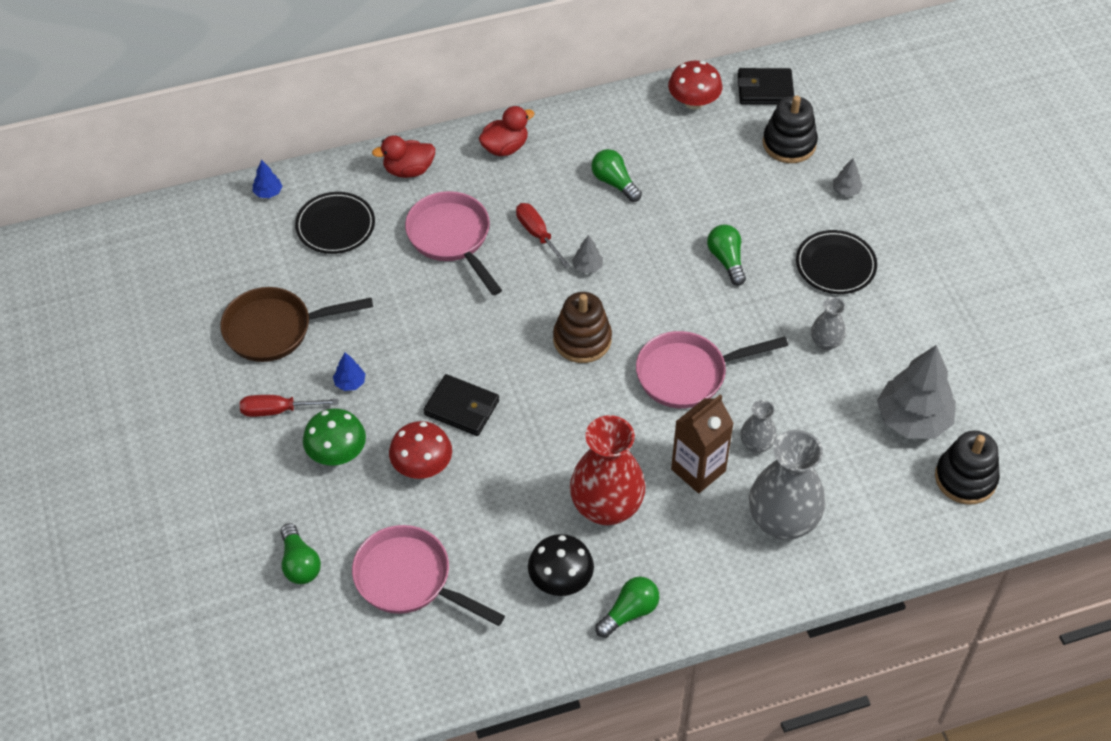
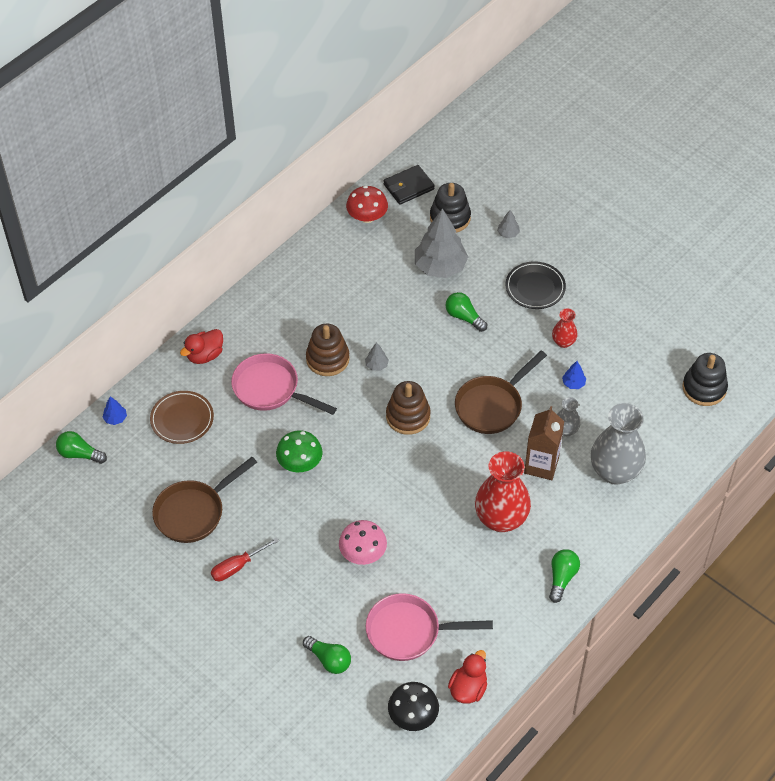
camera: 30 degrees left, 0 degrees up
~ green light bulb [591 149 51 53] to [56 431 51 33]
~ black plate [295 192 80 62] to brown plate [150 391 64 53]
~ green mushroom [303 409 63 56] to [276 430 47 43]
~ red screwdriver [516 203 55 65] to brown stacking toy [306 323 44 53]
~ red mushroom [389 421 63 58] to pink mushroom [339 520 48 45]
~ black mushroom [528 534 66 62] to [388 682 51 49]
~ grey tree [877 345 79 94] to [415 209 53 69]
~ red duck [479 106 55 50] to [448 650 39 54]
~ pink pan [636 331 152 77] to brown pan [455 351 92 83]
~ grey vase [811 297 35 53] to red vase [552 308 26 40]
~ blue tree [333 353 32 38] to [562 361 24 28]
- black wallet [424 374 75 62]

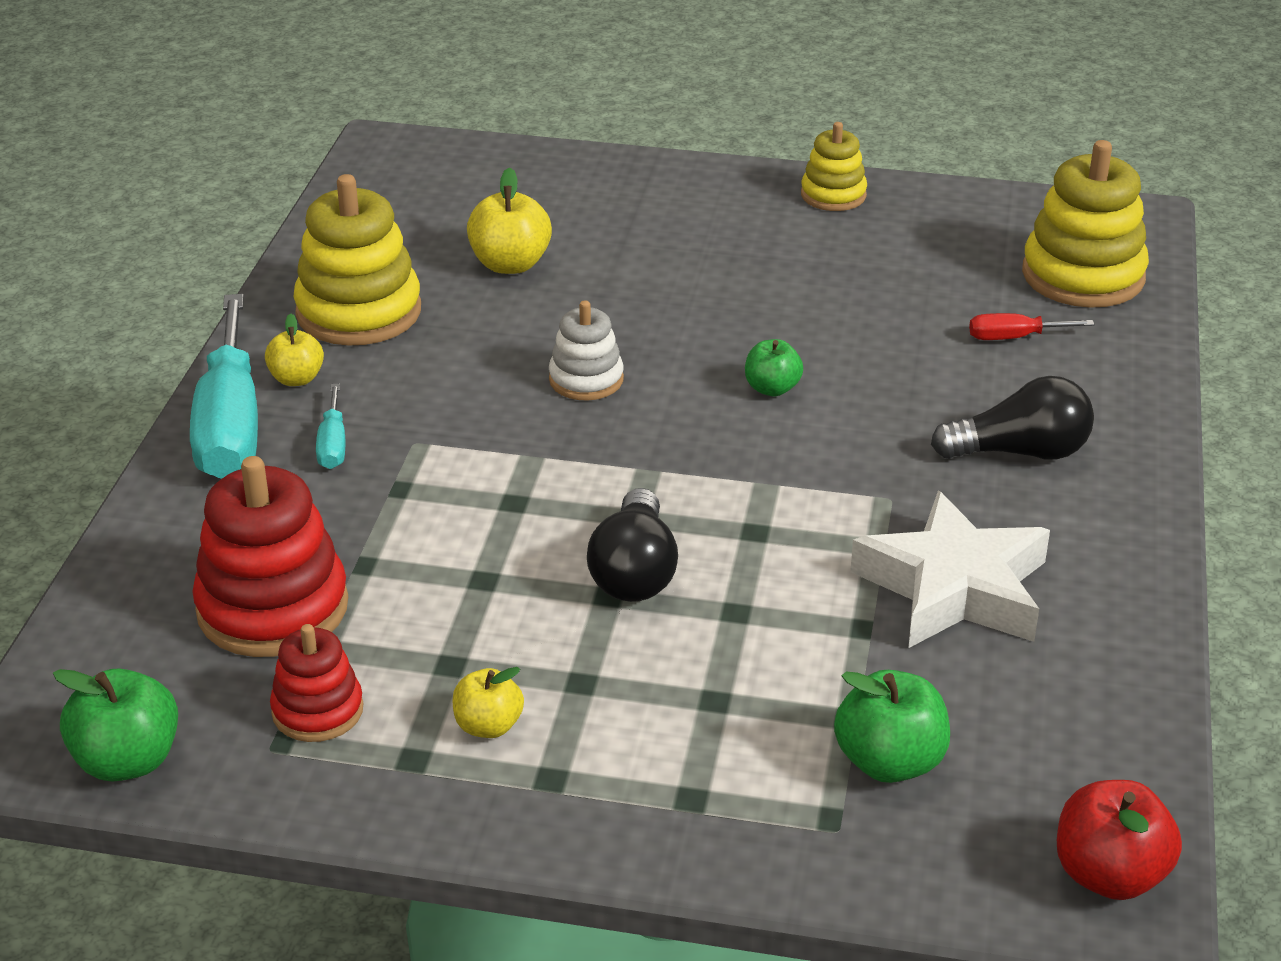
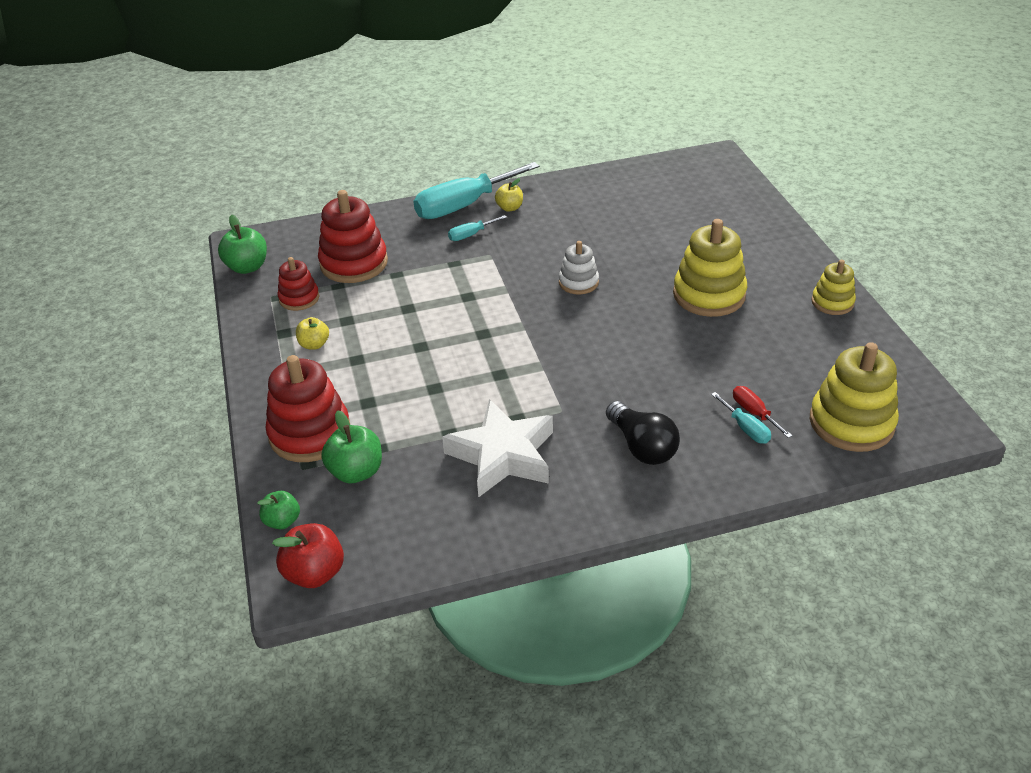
camera: 65 degrees right, 5 degrees up
~ green apple [745 339 58 57] to [257 491 43 38]
+ red stacking toy [265 355 85 107]
~ yellow stacking toy [294 174 127 172] to [673 219 74 98]
+ turquoise screwdriver [711 392 60 52]
- yellow apple [467 167 85 107]
- black light bulb [587 488 91 114]

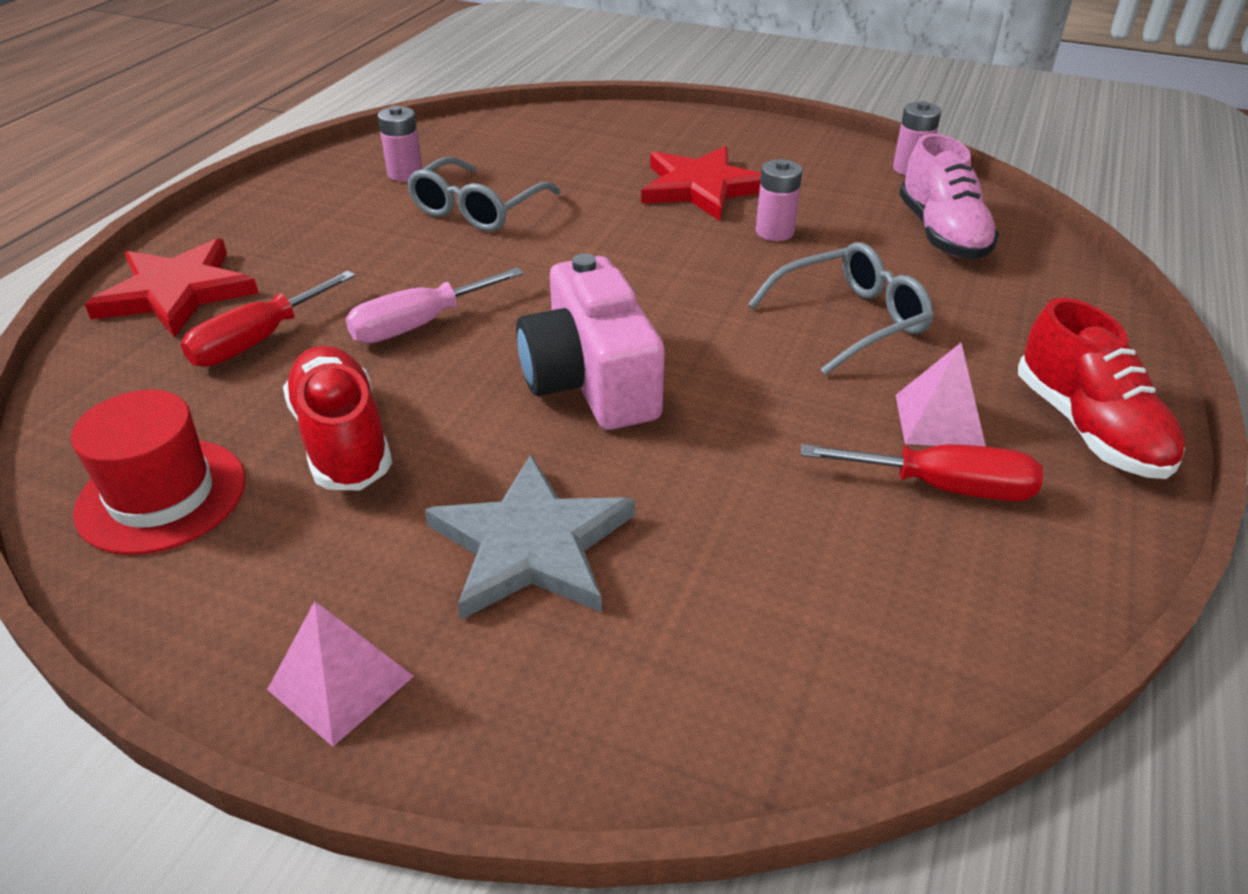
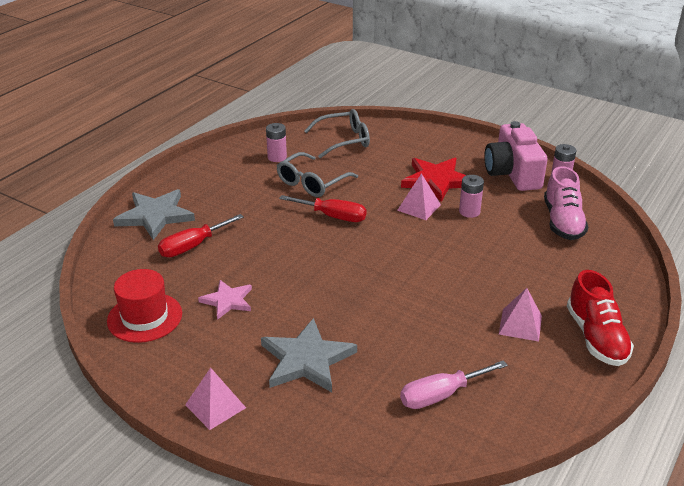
camera: 10 degrees right, 5 degrees down
~ red star [84 238 175 100] to grey star [113 189 82 51]
~ red shoe [283 346 109 144] to pink star [198 280 54 40]
~ red screwdriver [800 444 243 57] to [279 195 87 27]
~ grey glasses [748 242 186 133] to [304 109 66 49]
+ pink pyramid [397 173 44 47]
~ pink screwdriver [345 267 179 76] to [400 360 108 49]
~ pink camera [516 253 149 177] to [484 121 64 70]

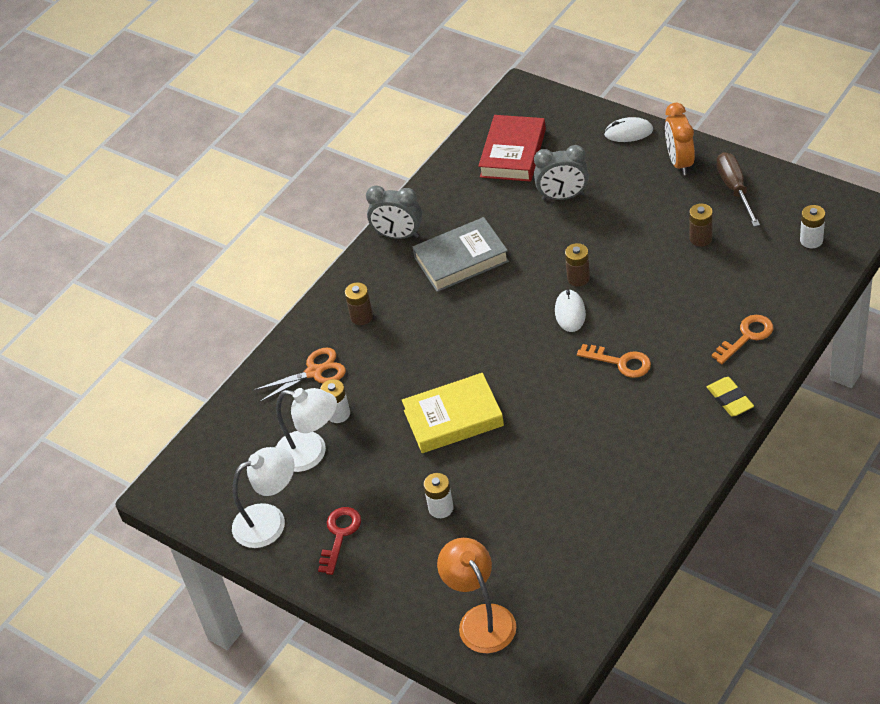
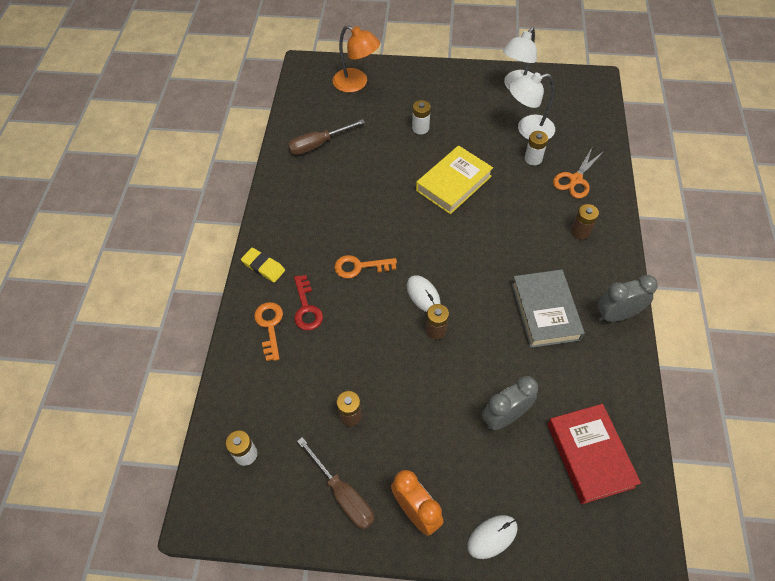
camera: 145 degrees right, 10 degrees up
~ orange key [712 315 61 49] = [254 302 29 59] 150 degrees clockwise
+ brown screwdriver [288 119 77 36]
~ red key [318 507 43 68] to [294 275 29 56]
~ grey book [413 217 96 75] = [512 270 73 78] 45 degrees counterclockwise

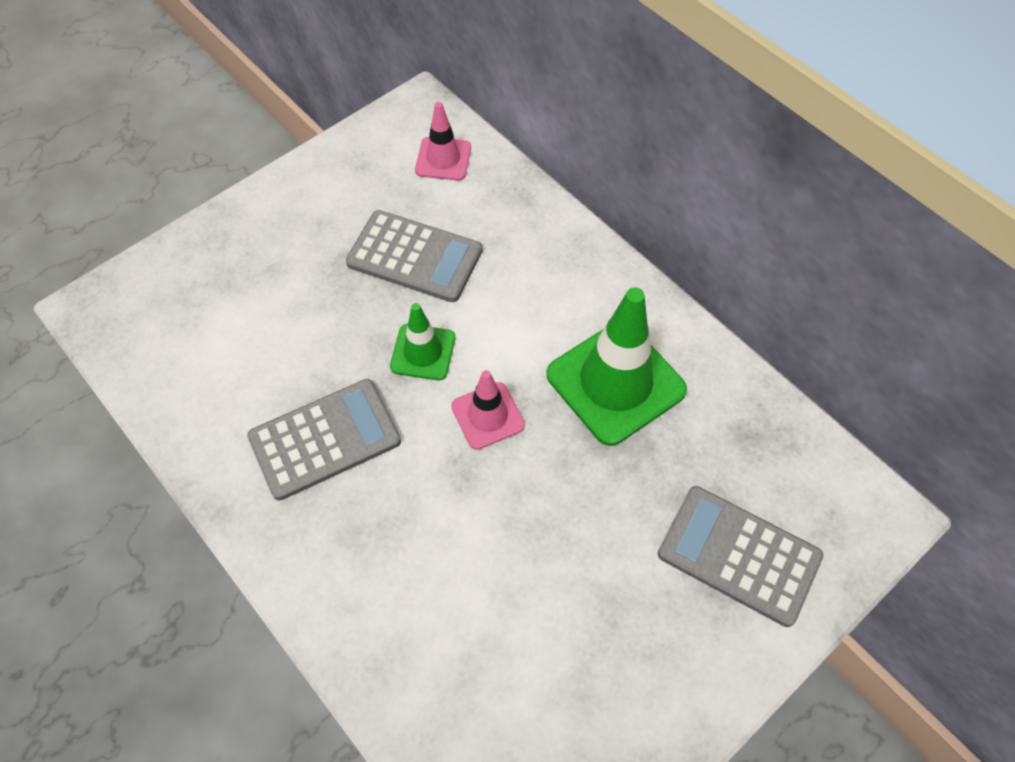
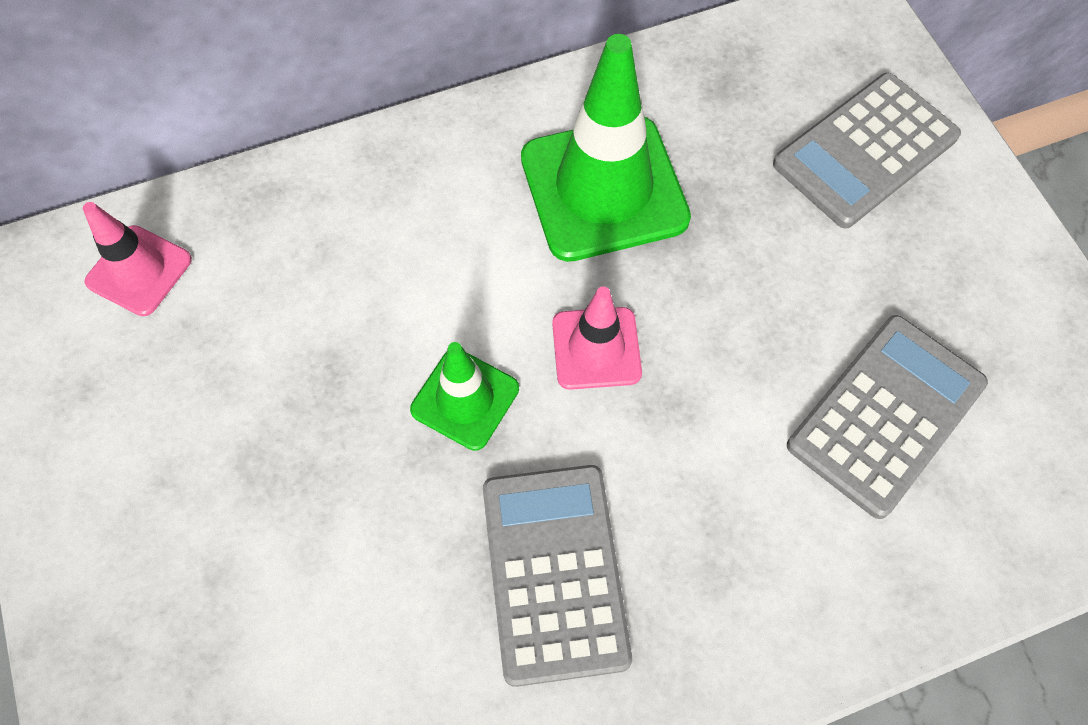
camera: 70 degrees left, 5 degrees up
~ grey calculator [346 210 137 92] to [787 315 201 204]

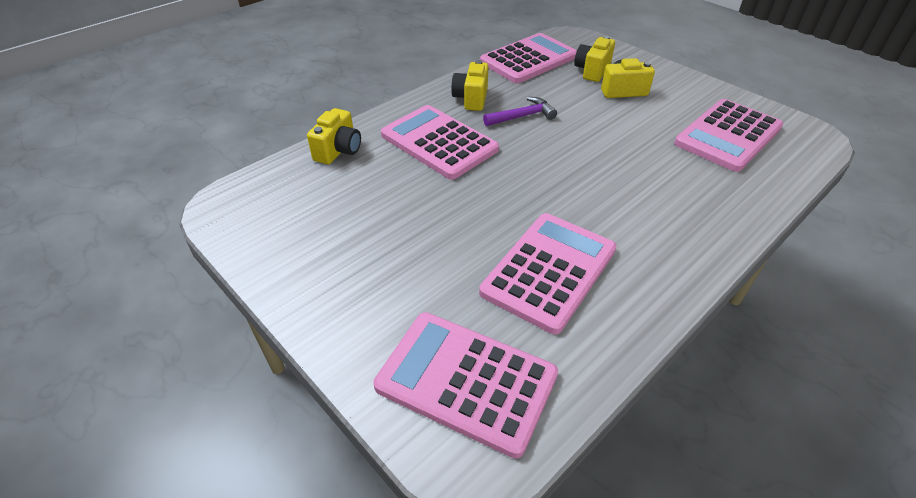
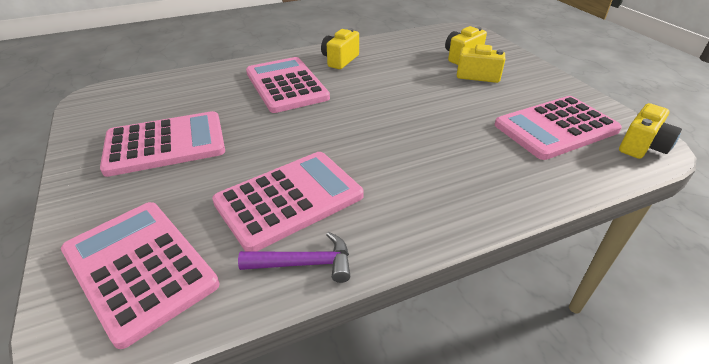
camera: 20 degrees right, 5 degrees down
~ pink calculator [480 33 97 50] to [100 111 125 66]
~ purple hammer [483 97 74 29] to [238 232 112 51]
~ yellow camera [307 108 54 56] to [619 103 63 56]

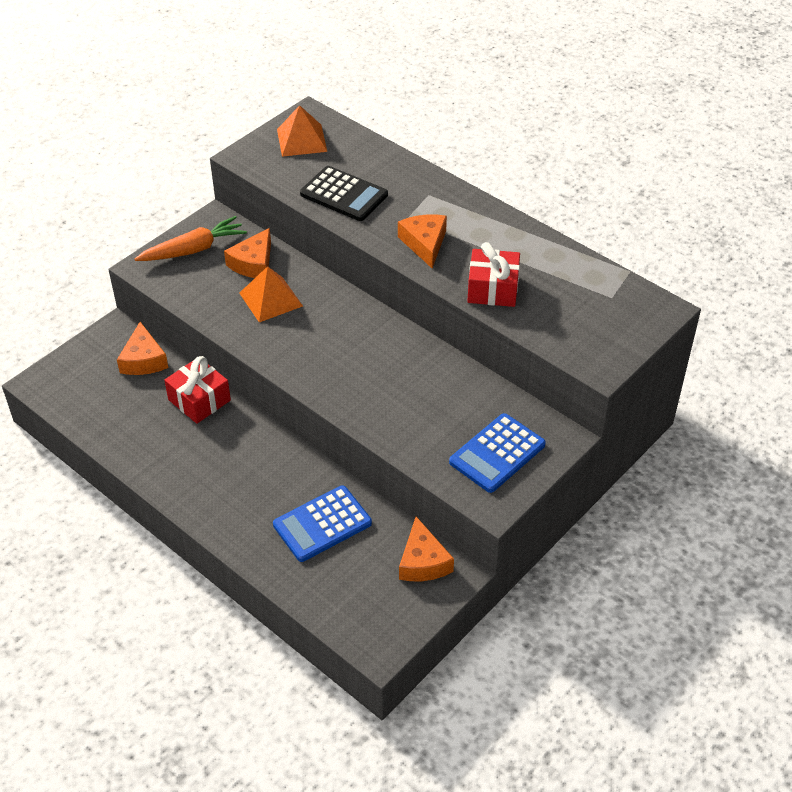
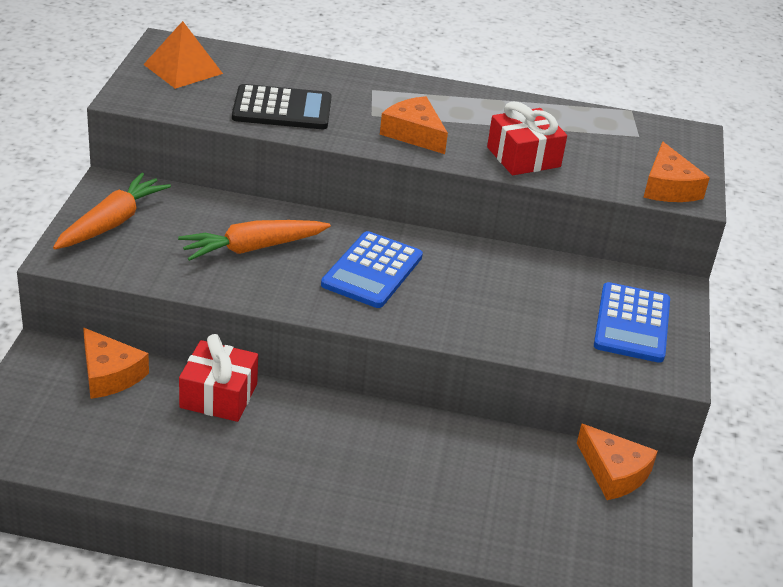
camera: 35 degrees left, 10 degrees down
~ orange pyramid [239 266 64 56] to orange carrot [178 220 153 41]
~ blue calculator [273 485 99 77] to [321 231 102 77]
~ orange cheese [224 228 47 50] to [643 141 67 61]

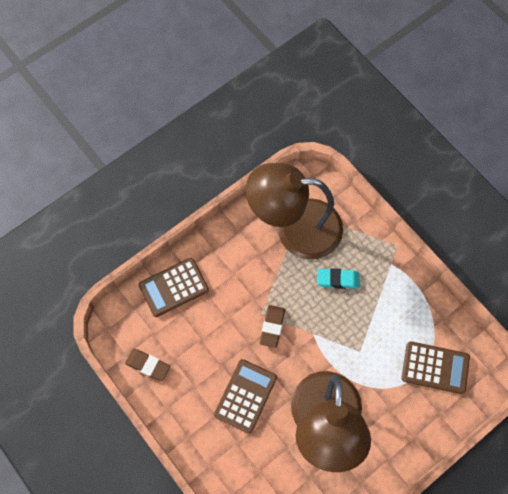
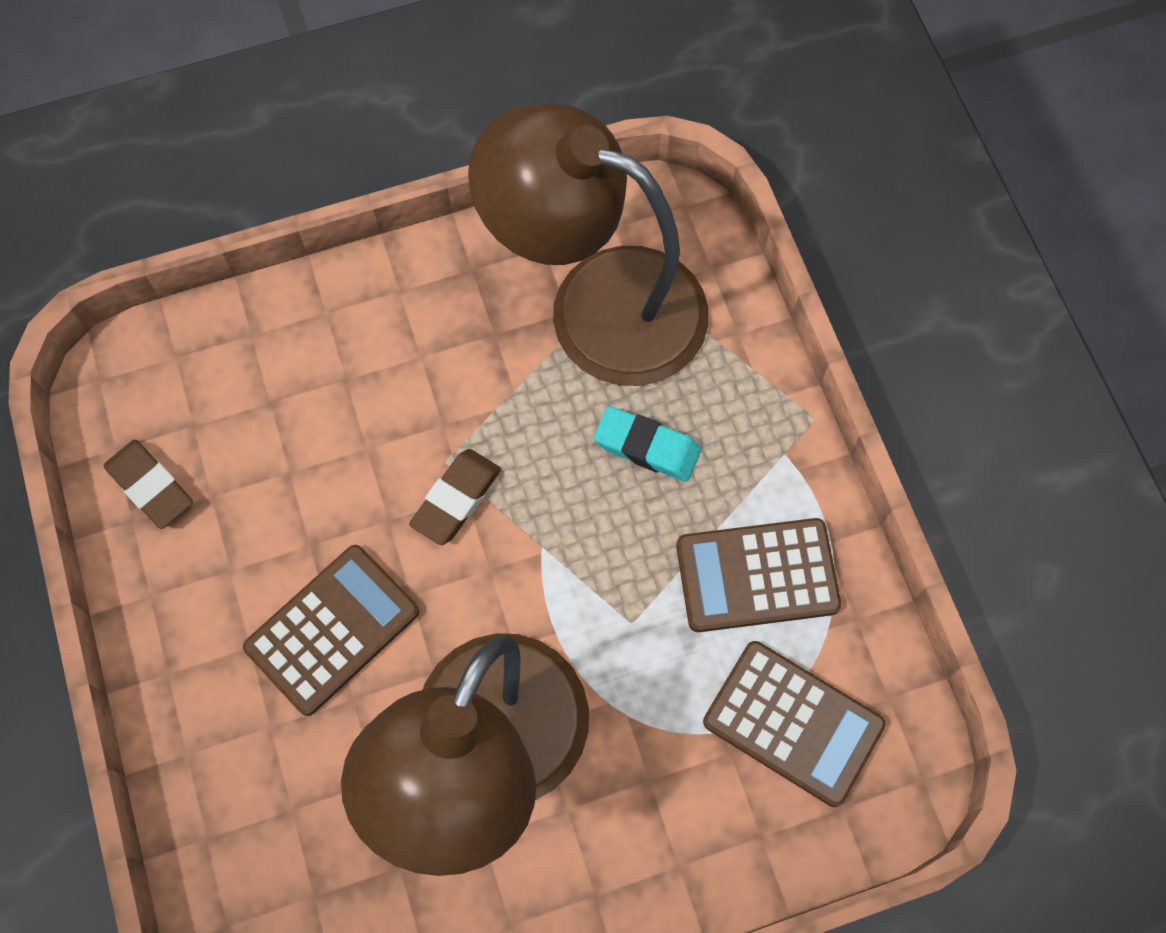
camera: 20 degrees right, 0 degrees up
~ brown calculator [139 258 70 59] to [676 518 165 114]

